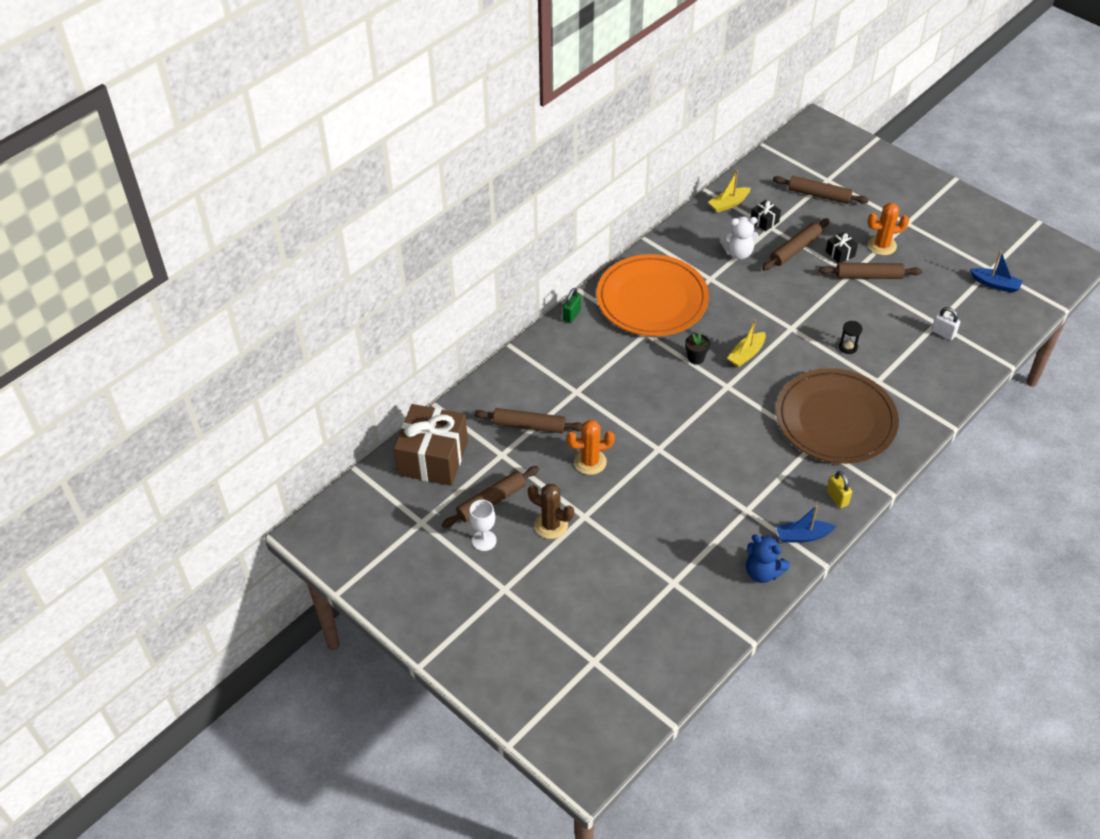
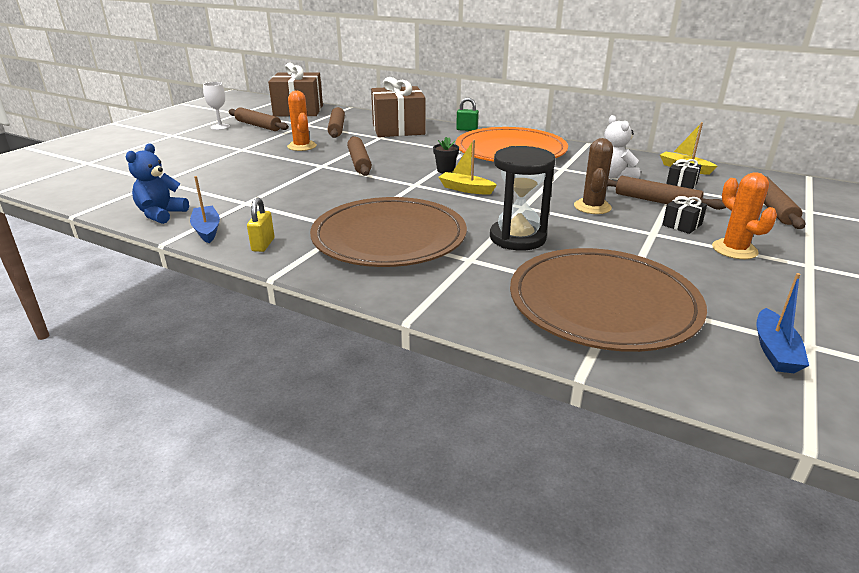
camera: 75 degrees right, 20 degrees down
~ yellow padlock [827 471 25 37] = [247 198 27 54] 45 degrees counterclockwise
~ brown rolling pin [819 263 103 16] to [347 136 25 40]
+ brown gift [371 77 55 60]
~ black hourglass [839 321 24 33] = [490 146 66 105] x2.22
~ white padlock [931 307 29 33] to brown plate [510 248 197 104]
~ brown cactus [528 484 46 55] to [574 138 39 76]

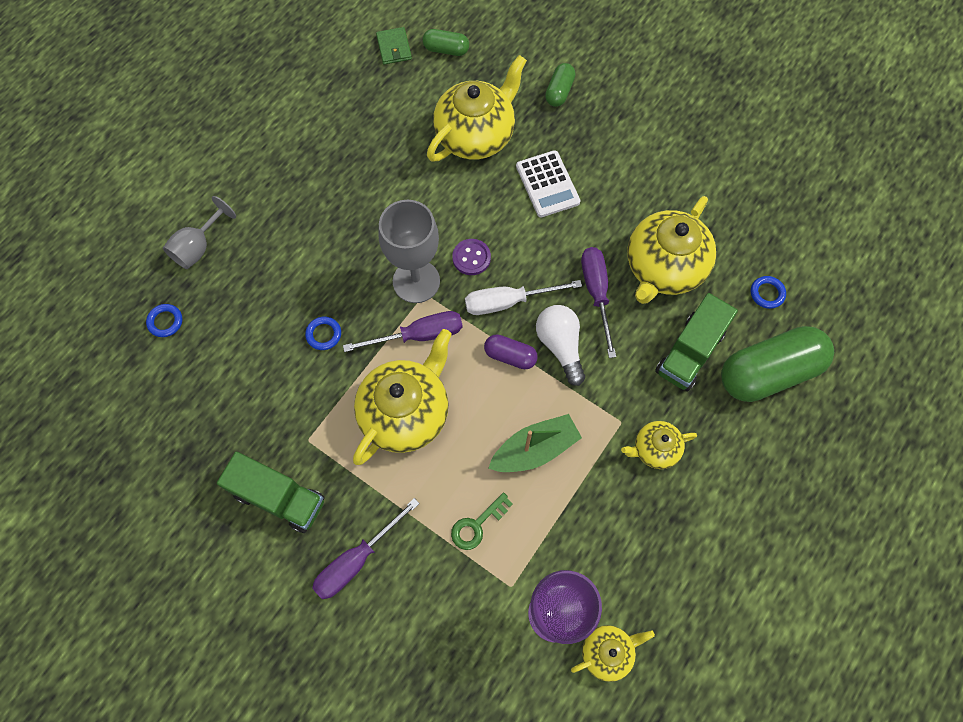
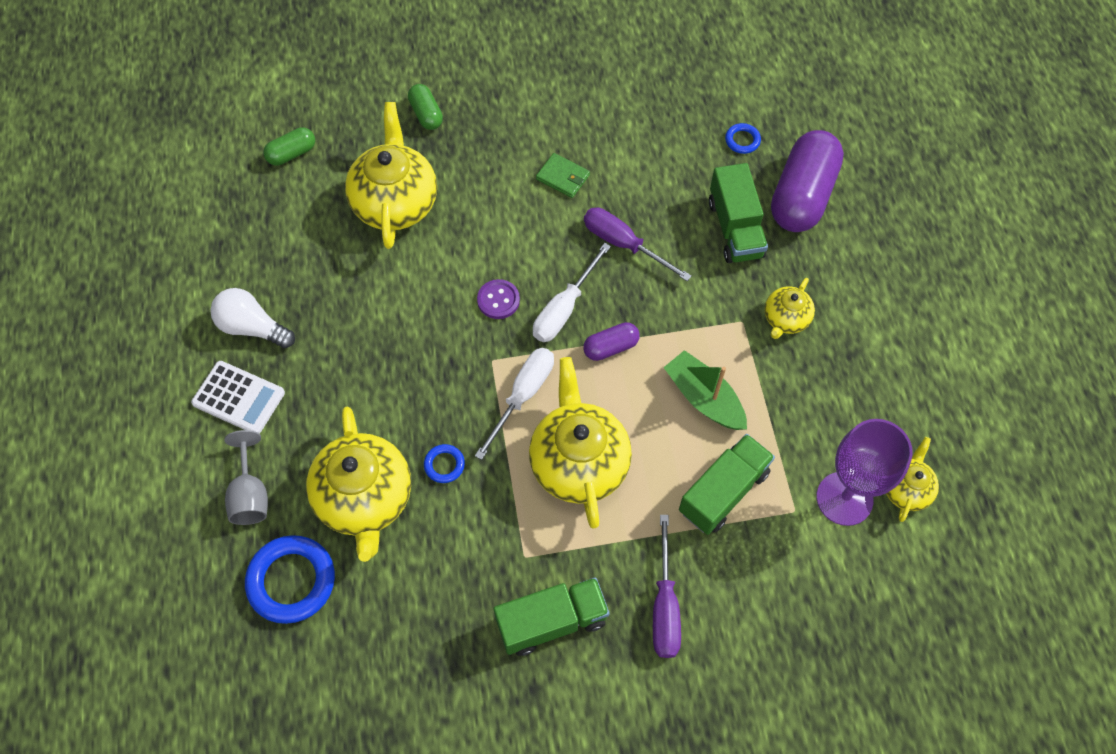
camera: 45 degrees left, 5 degrees down
~ white calculator [516 150 65 67] to [191 361 94 73]
~ white light bulb [536 305 49 81] to [210 288 85 60]
~ blue ring [146 304 36 33] = [245 535 90 89] x2.07
~ yellow teapot [627 196 89 108] to [306 406 105 156]
~ purple screwdriver [343 311 120 41] to white screwdriver [475 348 79 112]
~ green wallet [376 27 36 38] to [536 153 54 45]
~ green boat [488 414 94 58] = [663 350 84 80] 60 degrees counterclockwise
~ green key [451 492 62 58] to green truck [679 434 96 101]
~ green capsule [721 326 113 76] to purple capsule [771 130 73 102]
- grey goblet [378 200 62 103]

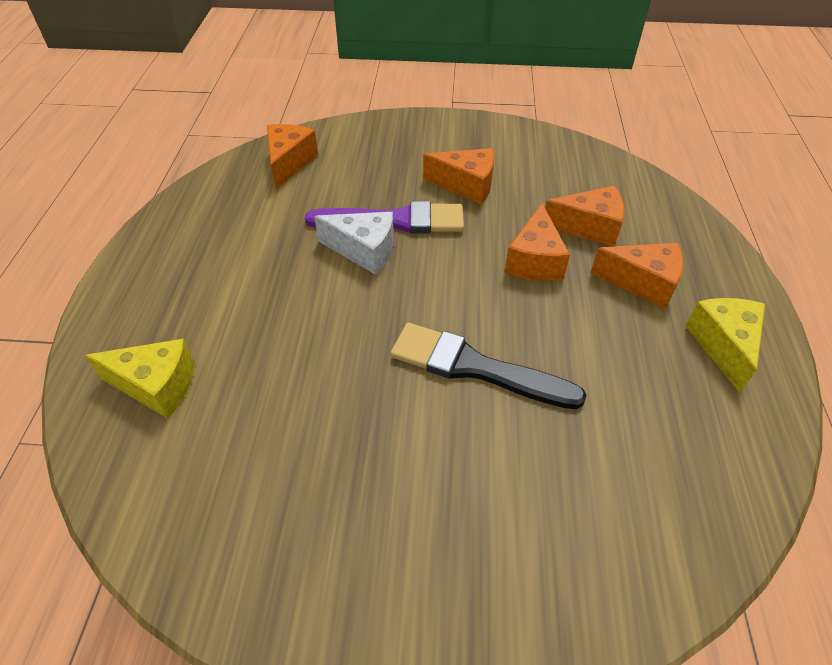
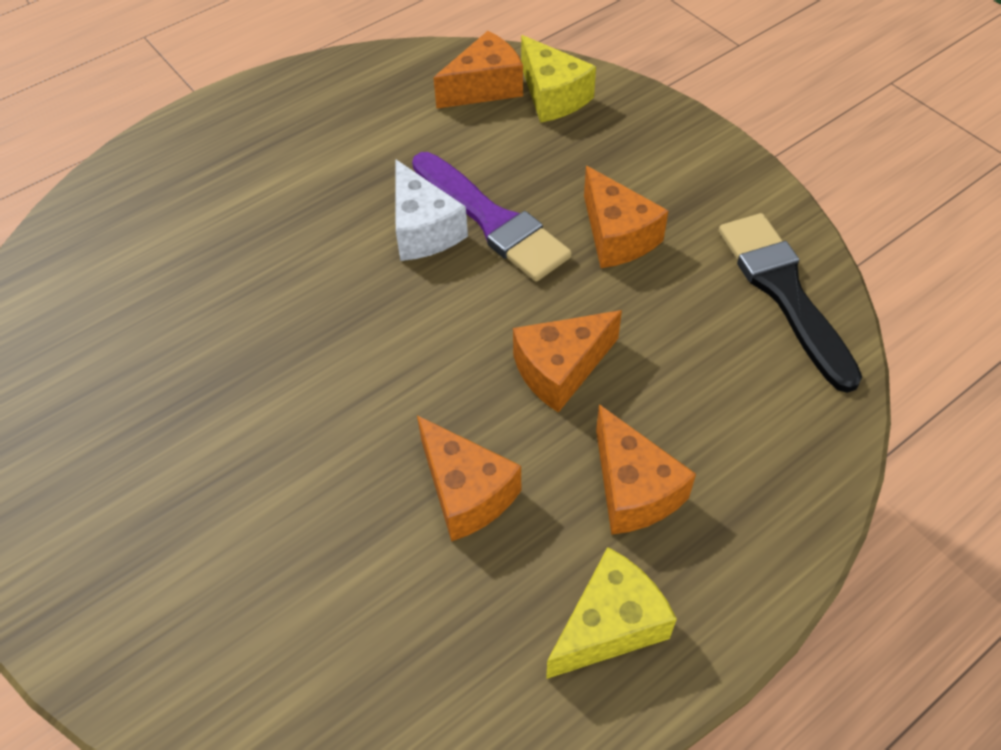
camera: 50 degrees right, 5 degrees up
~ orange cheese [545 186 80 61] to [417 415 104 127]
~ yellow cheese [85 339 110 80] to [521 35 75 88]
~ black brush [390 323 196 86] to [719 213 143 180]

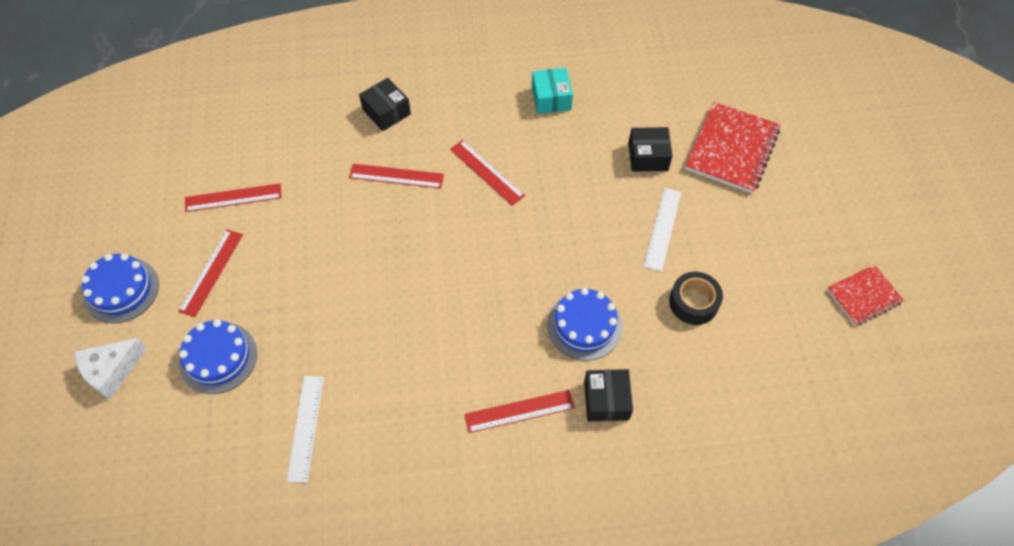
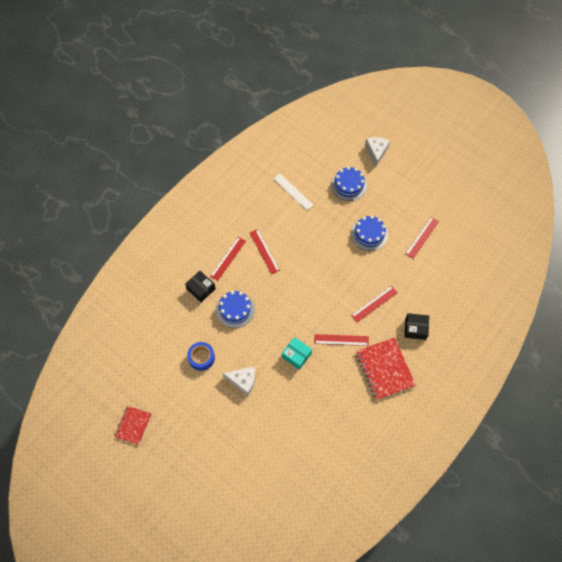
camera: 135 degrees right, 5 degrees up
~ black tape [669 272 54 53] to blue tape [187 342 28 29]
~ white ruler [644 188 37 83] to white cheese [223 367 32 29]
~ red ruler [178 229 65 88] to [250 229 30 45]
~ turquoise box [532 68 41 46] to [282 337 30 33]
~ blue cake [81 253 78 70] to [351 215 37 36]
~ red notebook [685 102 95 91] to [356 337 60 63]
- black box [628 127 45 45]

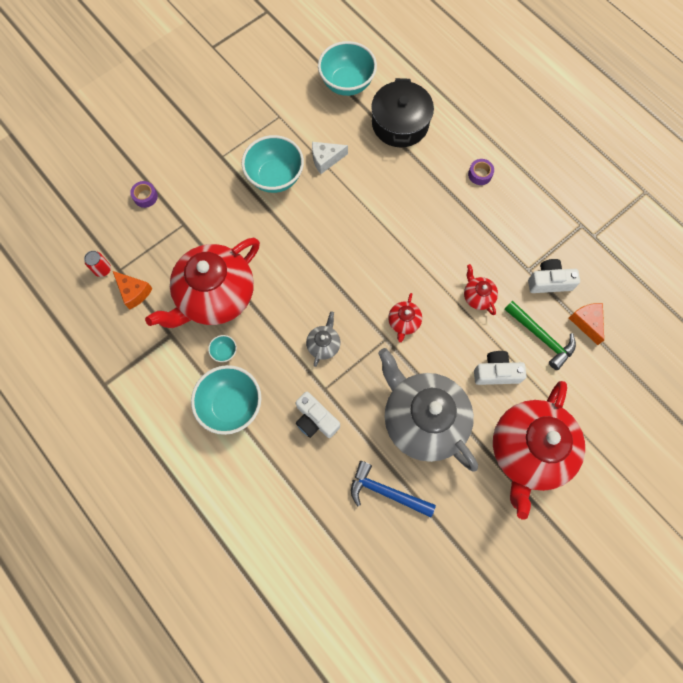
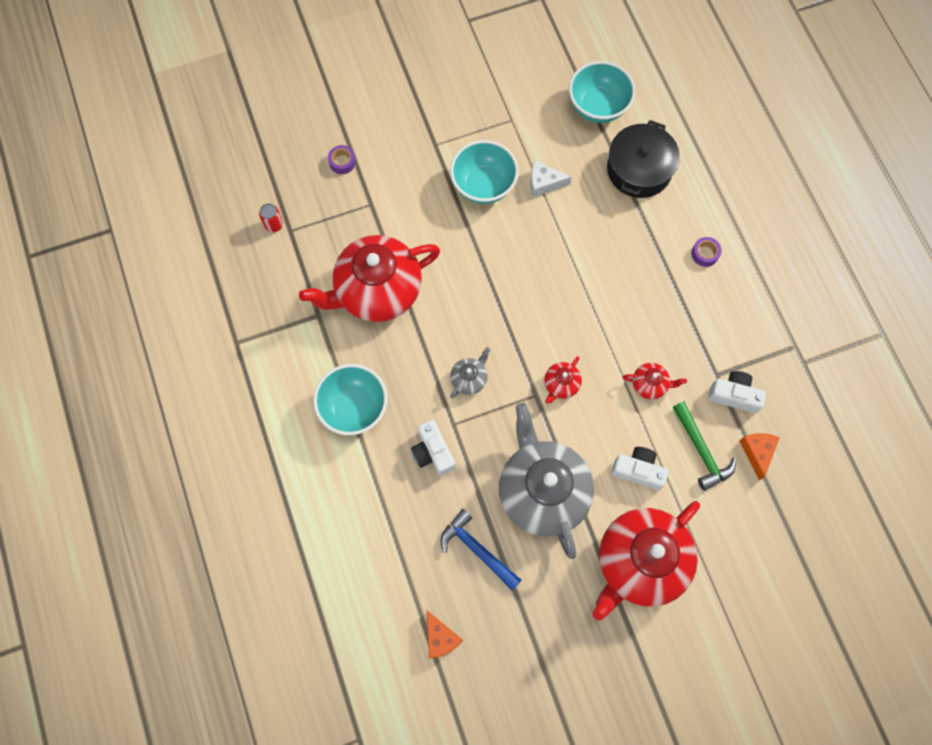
camera: 20 degrees right, 0 degrees up
~ orange cheese [113 271 40 38] to [427 610 36 48]
~ red teapot [464 264 34 51] = [623 363 64 36] 105 degrees clockwise
- turquoise bowl [208 335 29 27]

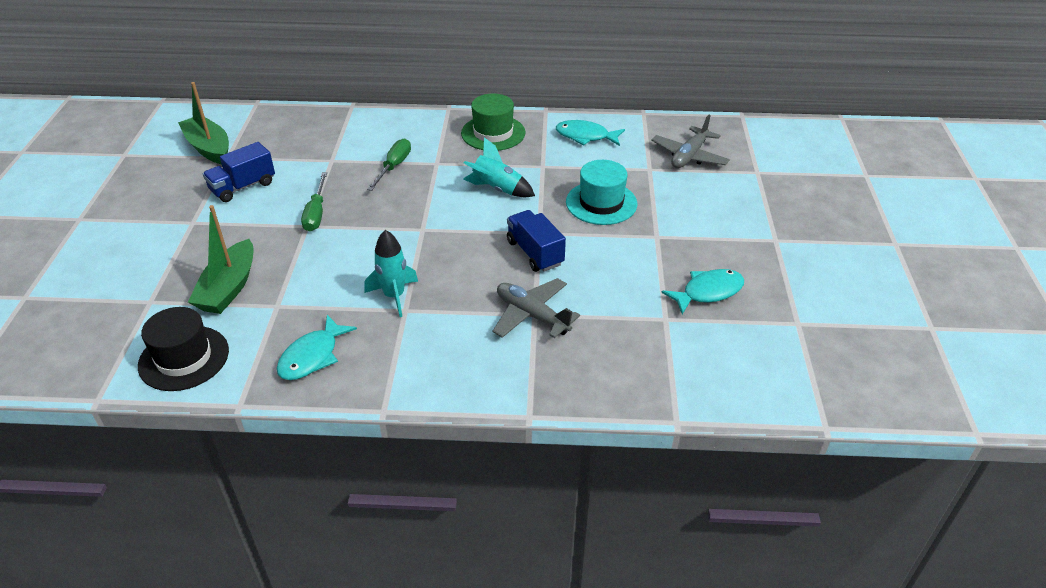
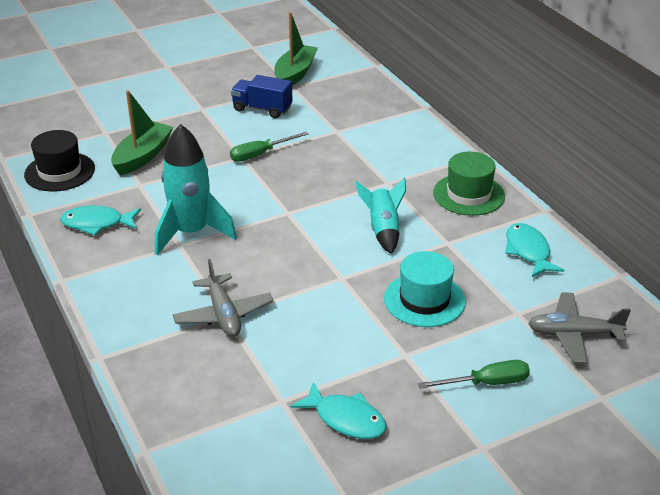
camera: 60 degrees right, 5 degrees down
~ green boat [188 205 66 109] = [111 90 62 86] 135 degrees clockwise
~ turquoise rocket [365 230 53 87] = [155 124 82 131] x1.60
~ grey plane [493 278 87 60] = [173 259 101 78] 150 degrees clockwise
~ green screwdriver [367 139 44 52] to [418 360 112 29]
- blue truck [507 210 59 62]

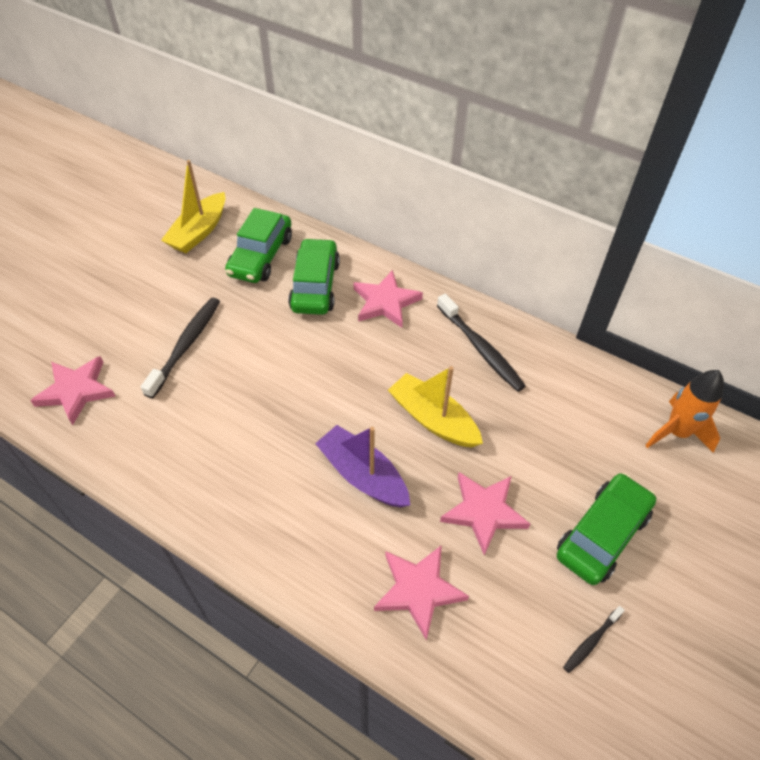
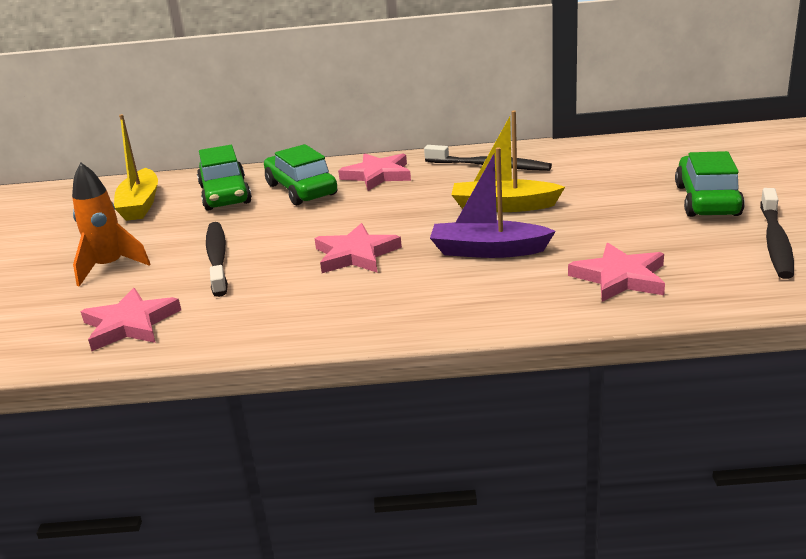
camera: 30 degrees left, 25 degrees down
~ orange rocket [645 370 79 83] to [72 163 78 123]
~ pink star [440 472 90 83] to [314 223 88 50]
~ black toothbrush [563 606 62 67] = [760 188 34 91] x1.97

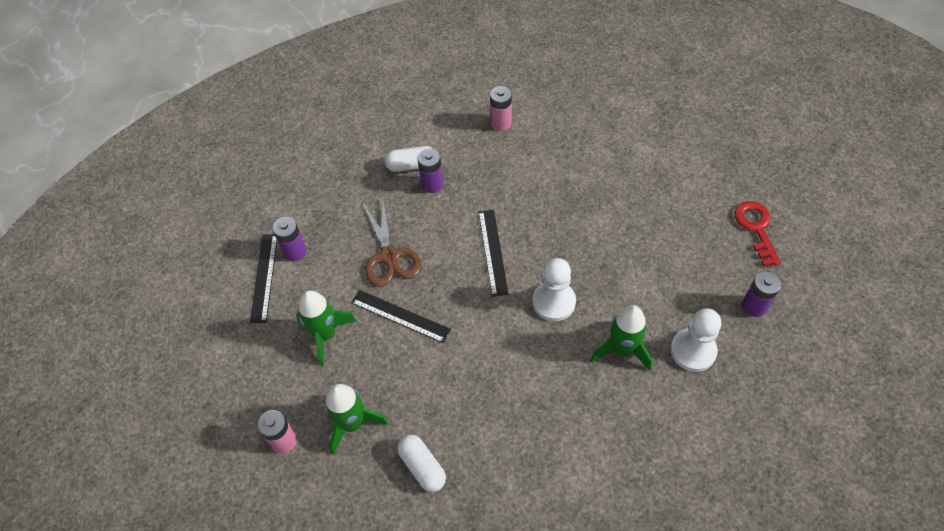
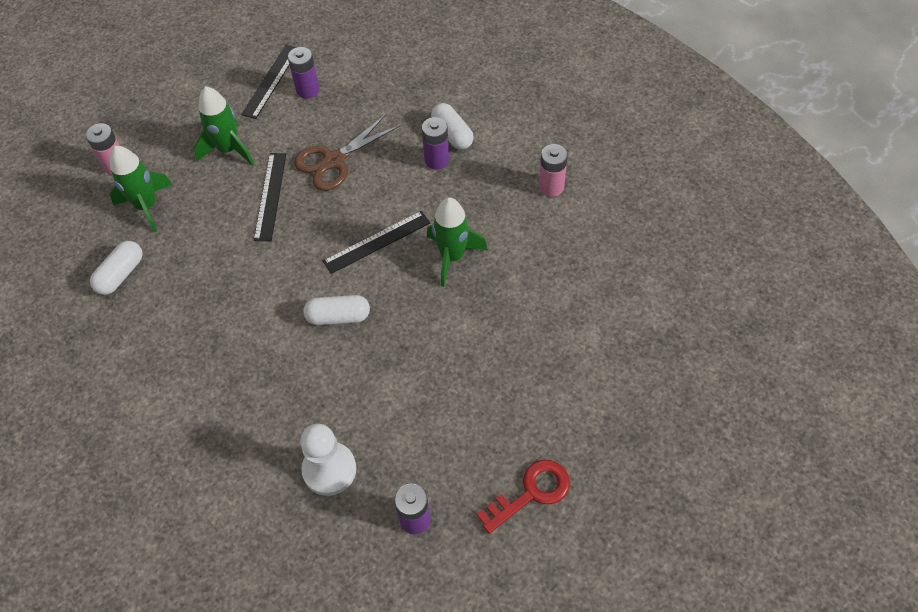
camera: 65 degrees right, 0 degrees up
~ black ruler [250 234 27 89] = [241 45 56 74] 45 degrees counterclockwise
~ white pawn [532 258 44 63] to white capsule [303 295 67 30]
~ green rocket [590 305 63 66] to [427 198 61 89]

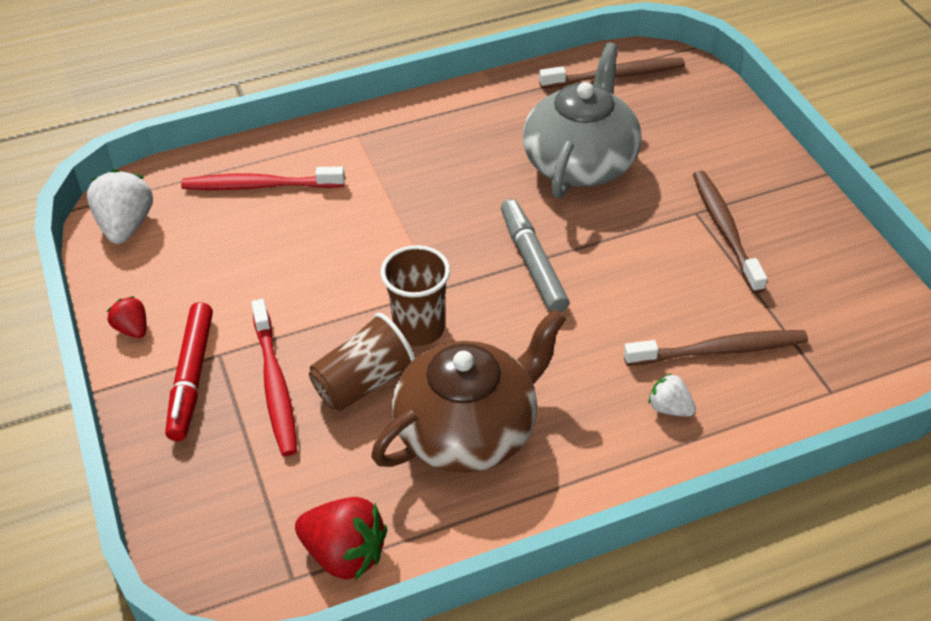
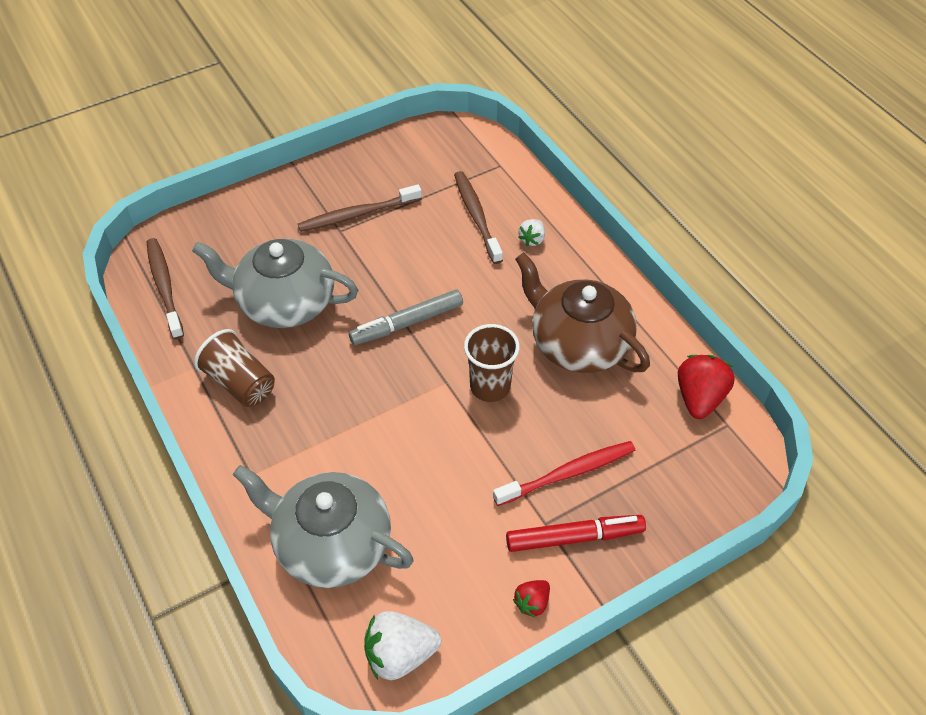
camera: 100 degrees left, 5 degrees up
~ brown cup [309 313 106 98] to [194 329 81 78]
~ red toothbrush [181 167 164 23] to grey teapot [233 465 181 123]

